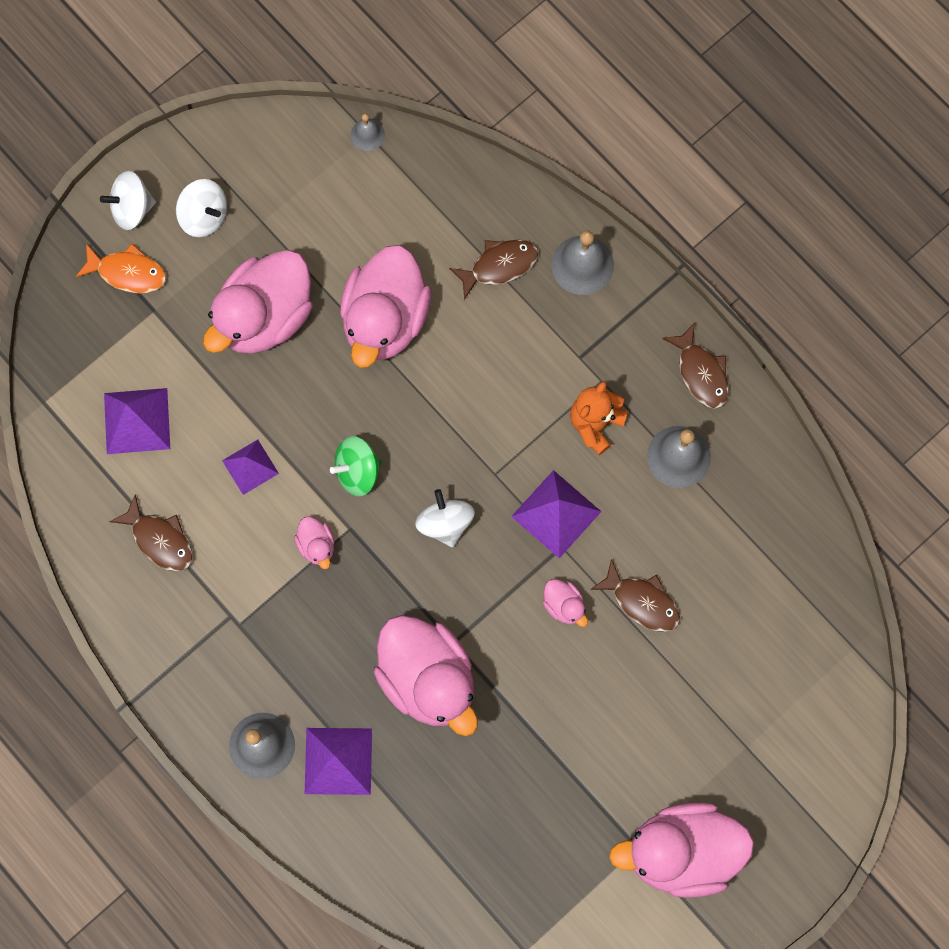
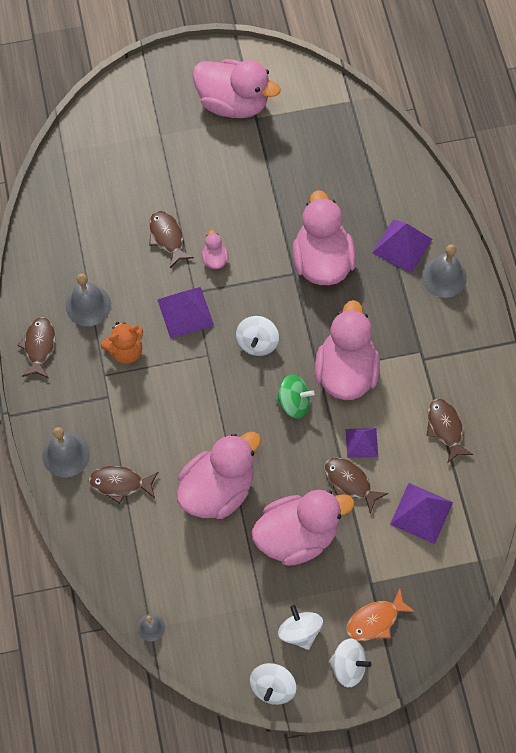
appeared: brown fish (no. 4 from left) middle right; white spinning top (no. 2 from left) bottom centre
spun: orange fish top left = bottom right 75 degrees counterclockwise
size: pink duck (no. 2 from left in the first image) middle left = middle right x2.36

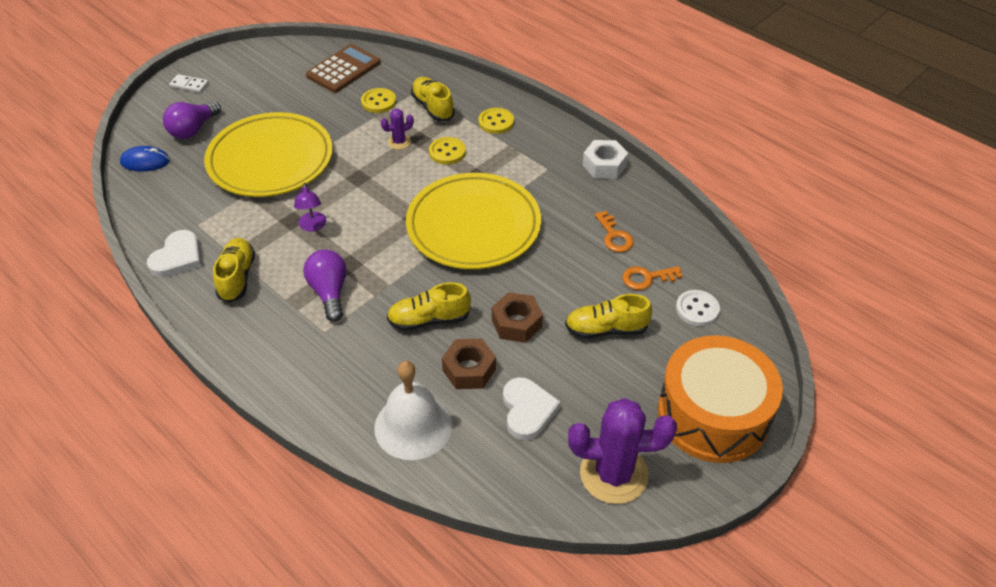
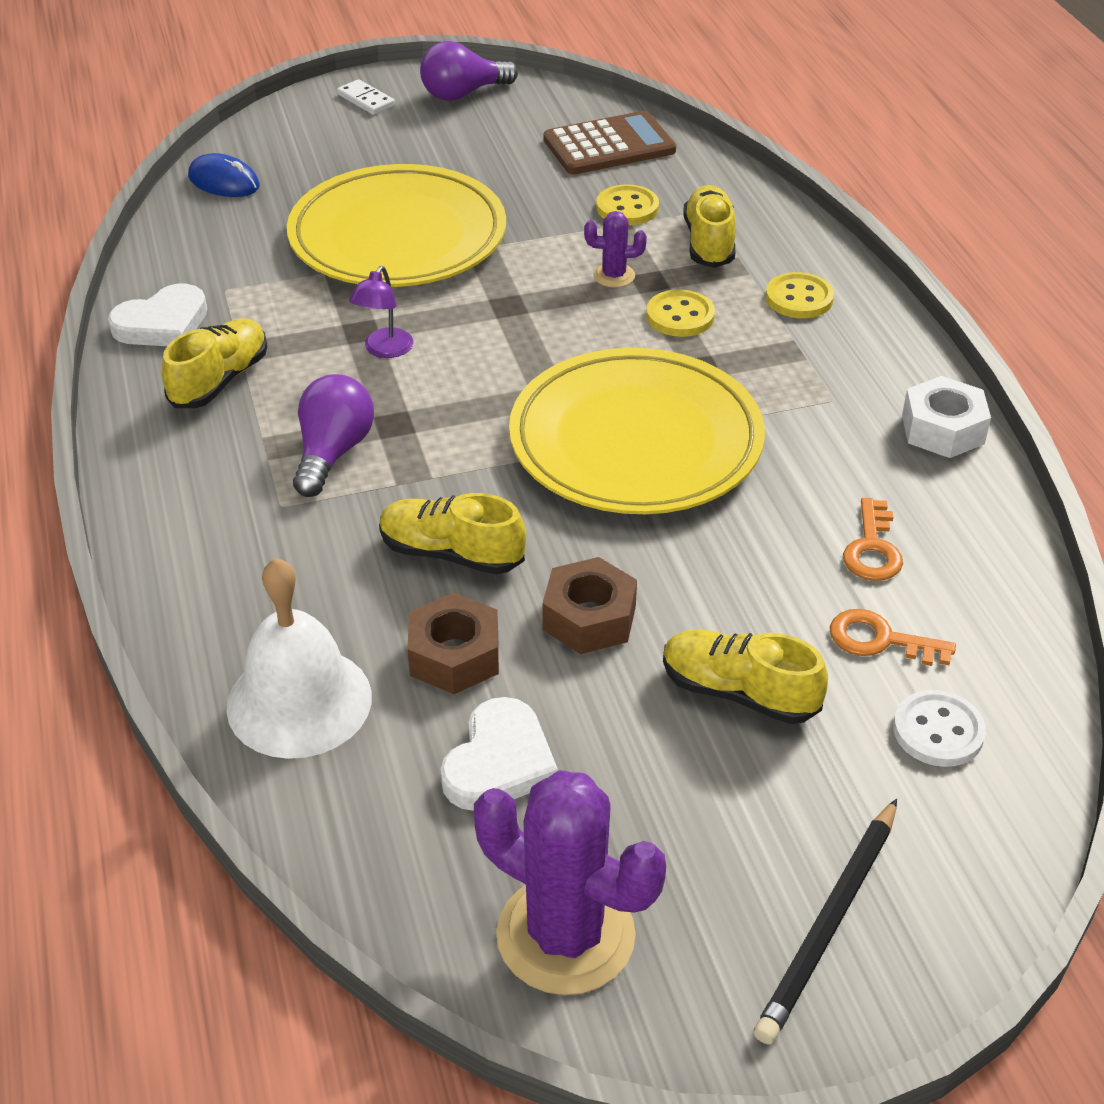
relocated: purple light bulb (no. 1 from left in the first image) top left to purple light bulb (no. 2 from left) top centre
exchanged: orange drum bottom right to black pencil bottom right

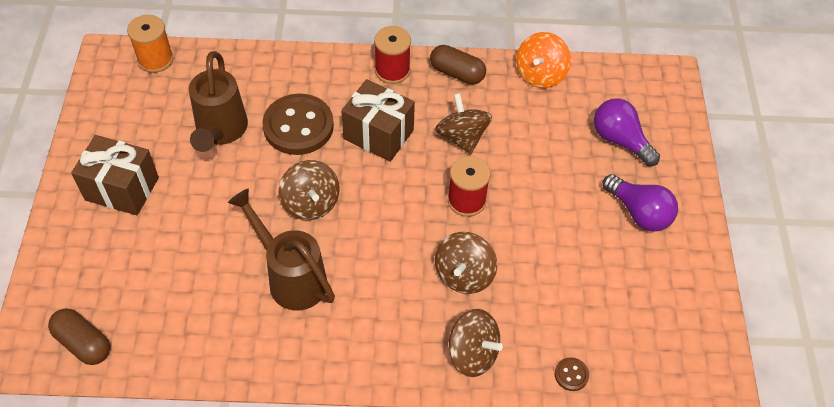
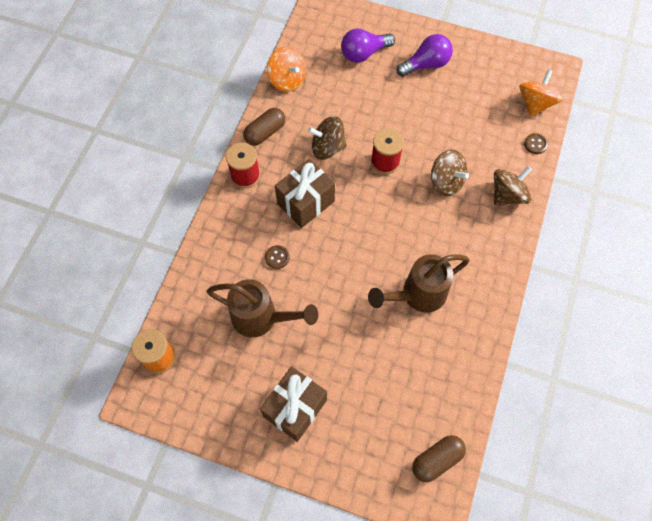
missing: brown spinning top (no. 1 from left) centre
appeared: orange spinning top (no. 2 from left) top right
size: brown button (no. 1 from left) top centre = centre x0.41

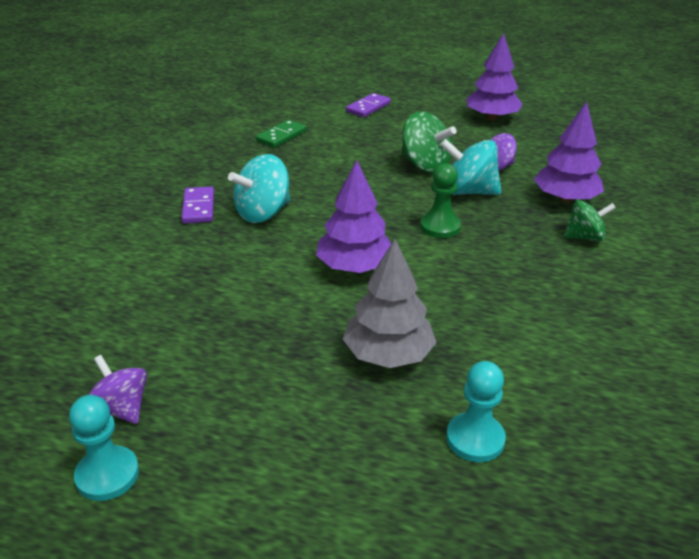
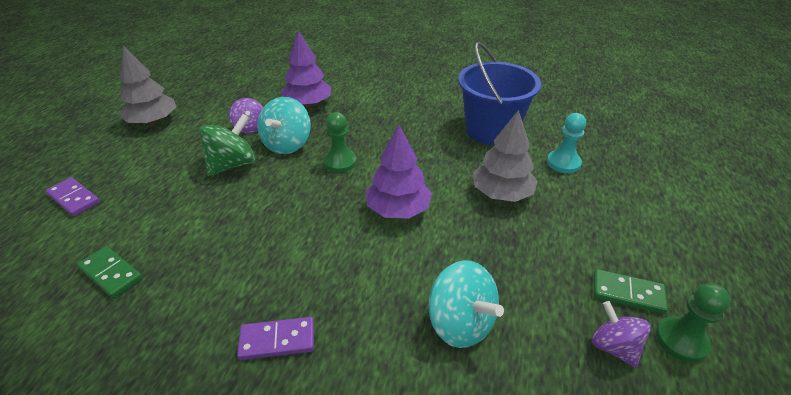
missing: green spinning top (no. 2 from left) middle right
appeared: blue bucket top centre; green domino (no. 2 from left) bottom right
relocated: turquoise spinning top (no. 1 from left in the first image) centre to turquoise spinning top (no. 2 from left) bottom centre
colour: purple tree (no. 2 from left) top right to grey tree (no. 1 from left) top left; turquoise pawn (no. 1 from left) bottom left to green pawn (no. 2 from left) bottom right
spun: purple spinning top (no. 1 from left in the first image) bottom left = bottom right 105 degrees clockwise

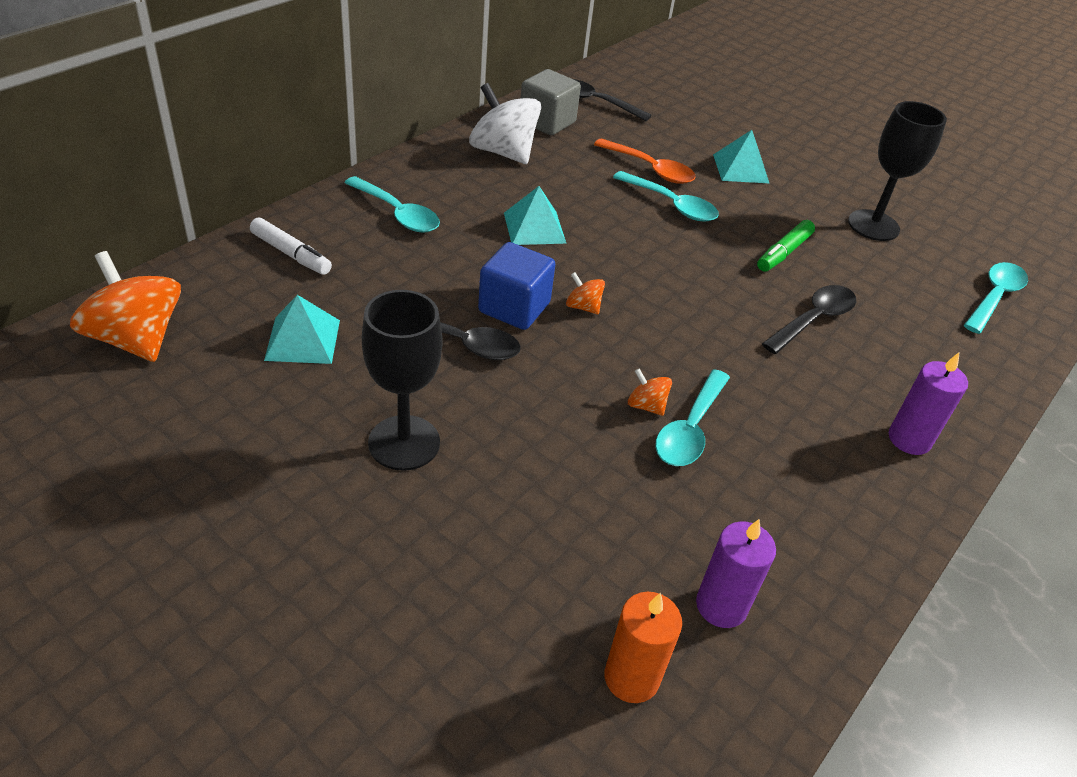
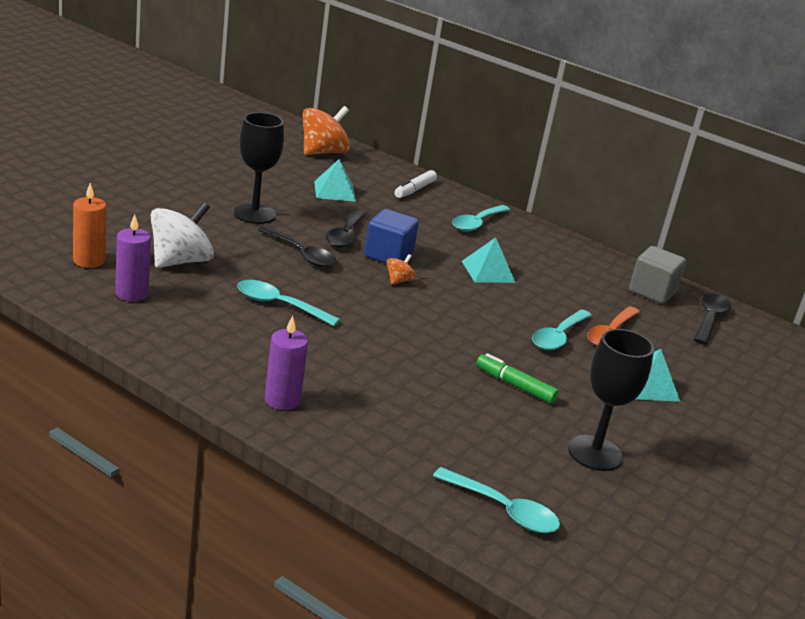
missing: orange spinning top (no. 3 from left) centre
relocated: white spinning top top centre to middle left; black spoon (no. 3 from left in the first image) middle right to black spoon (no. 1 from left) centre

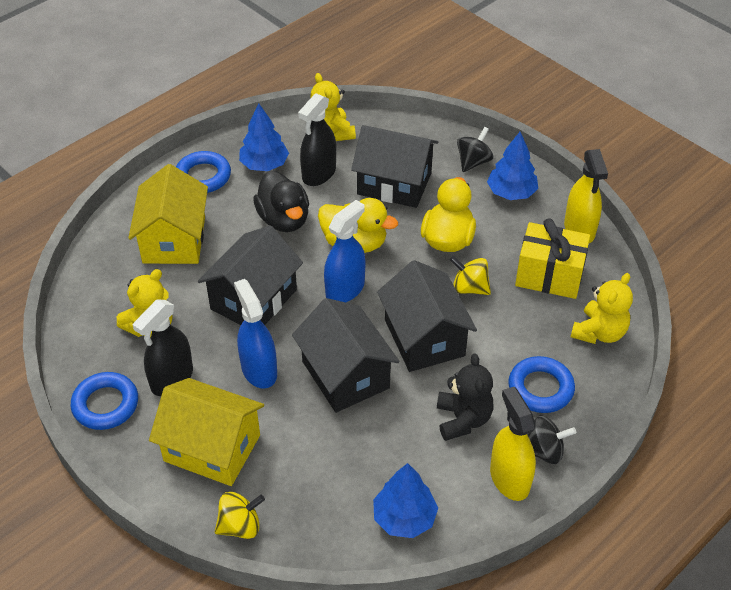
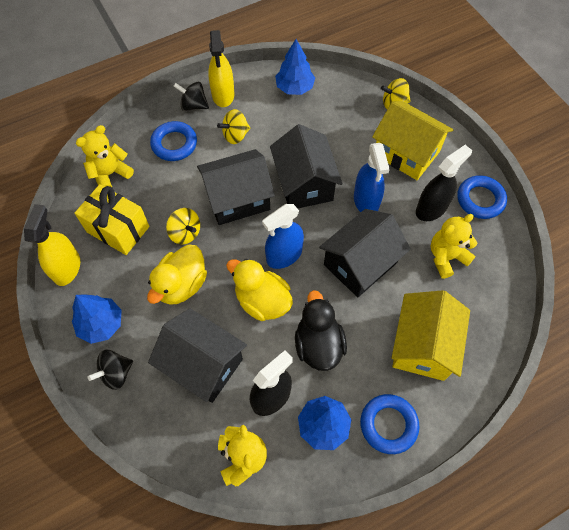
exchanged: black teddy bear bottom centre to yellow spinning top (no. 2 from left) top centre
spun: black house (no. 4 from left in the first image) centre = centre 75 degrees clockwise

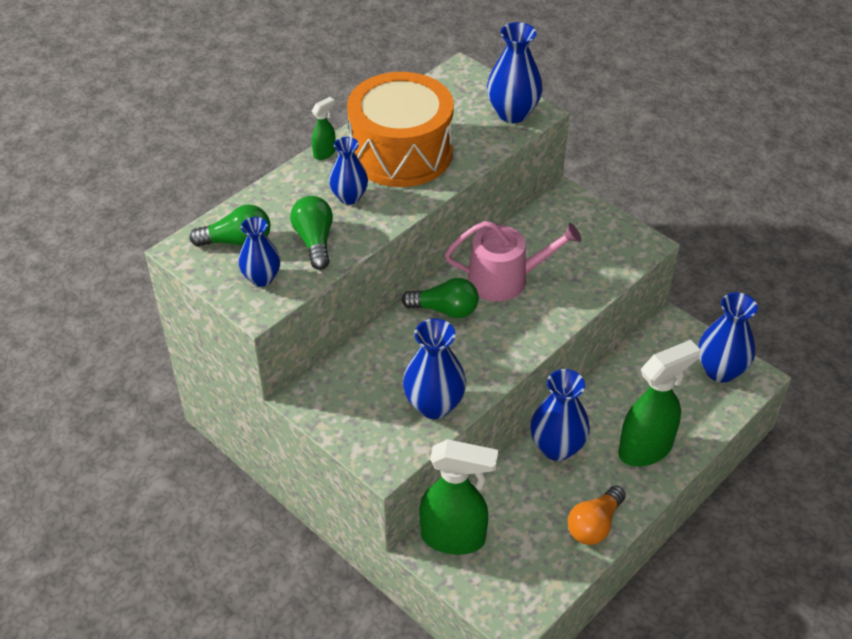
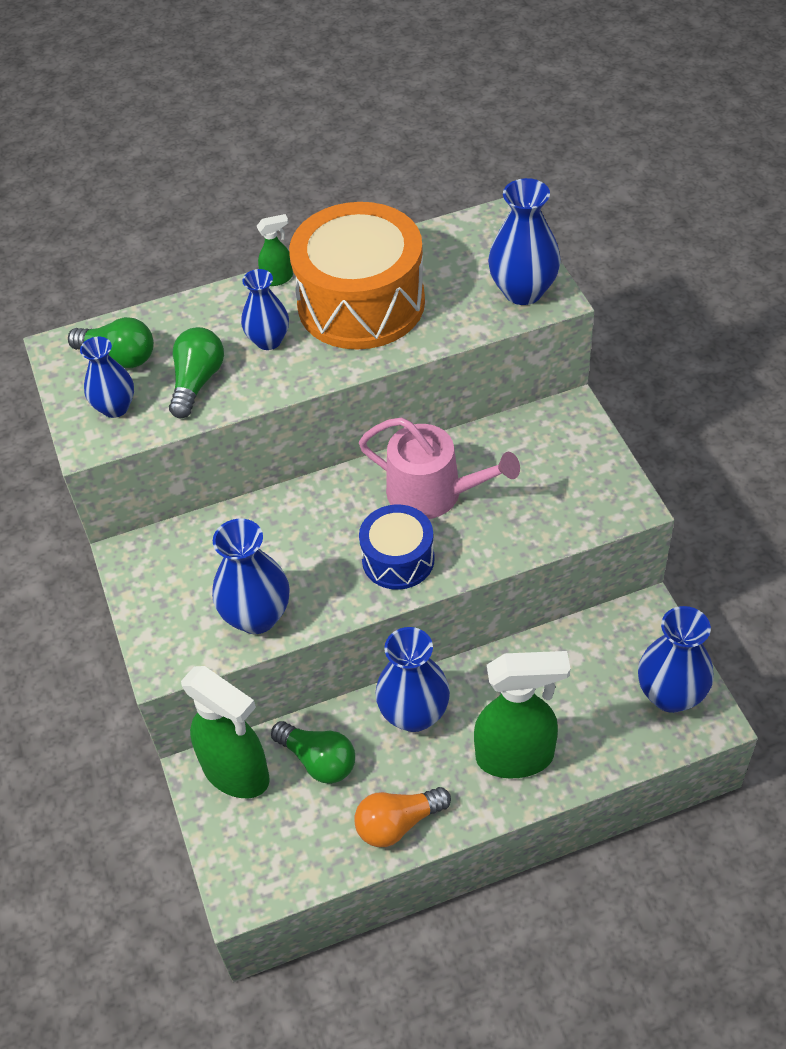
appeared: blue drum centre
relocated: green light bulb (no. 3 from left) centre to bottom centre

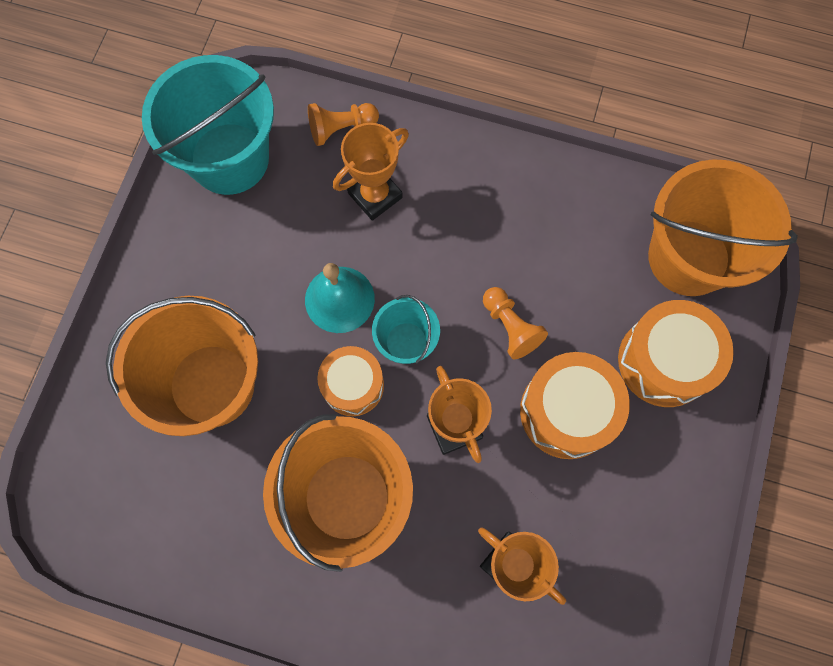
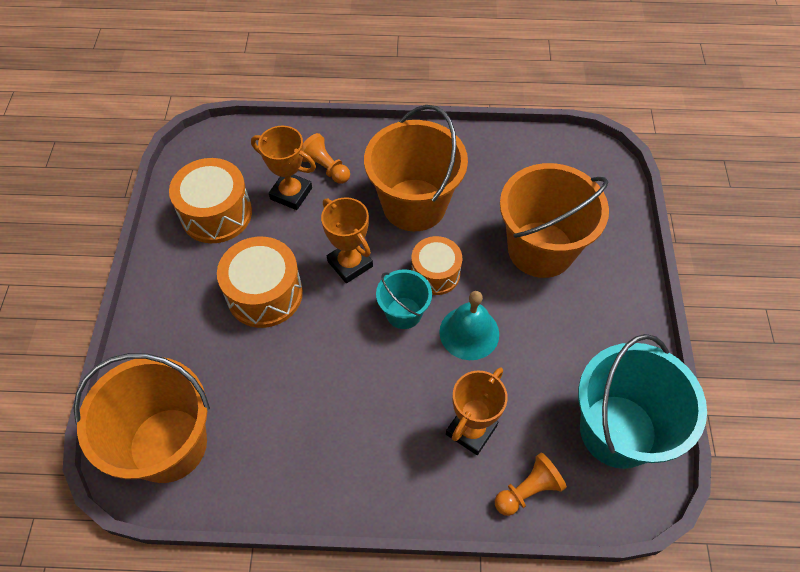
relocated: orange pawn (no. 2 from left in the first image) centre to orange pawn (no. 1 from left) top centre; orange drum (no. 3 from left in the first image) middle right to orange drum (no. 1 from left) middle left

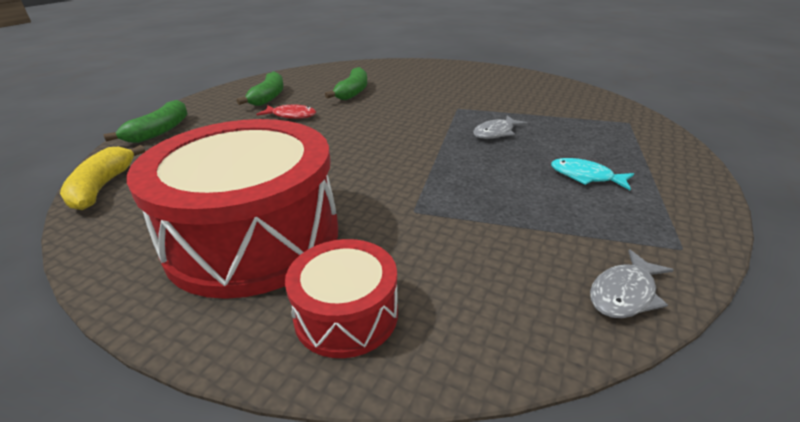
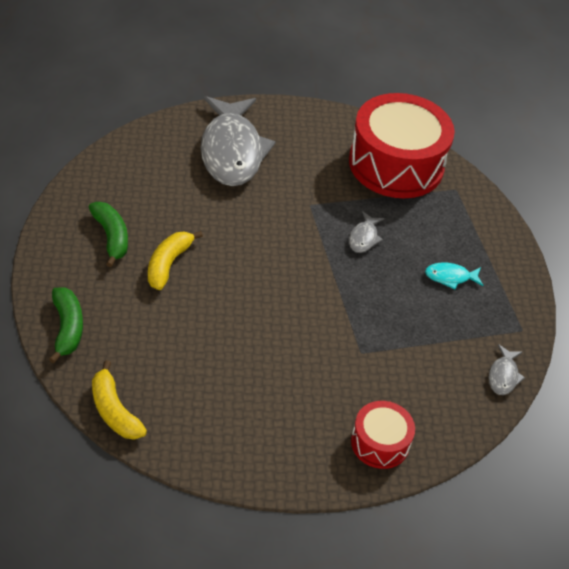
missing: green banana (no. 3 from left) top centre
appeared: grey fish (no. 1 from left) top centre
relocated: red drum (no. 1 from left in the first image) middle left to red drum (no. 2 from left) top right
exchanged: red fish top centre to yellow banana (no. 2 from left) middle left

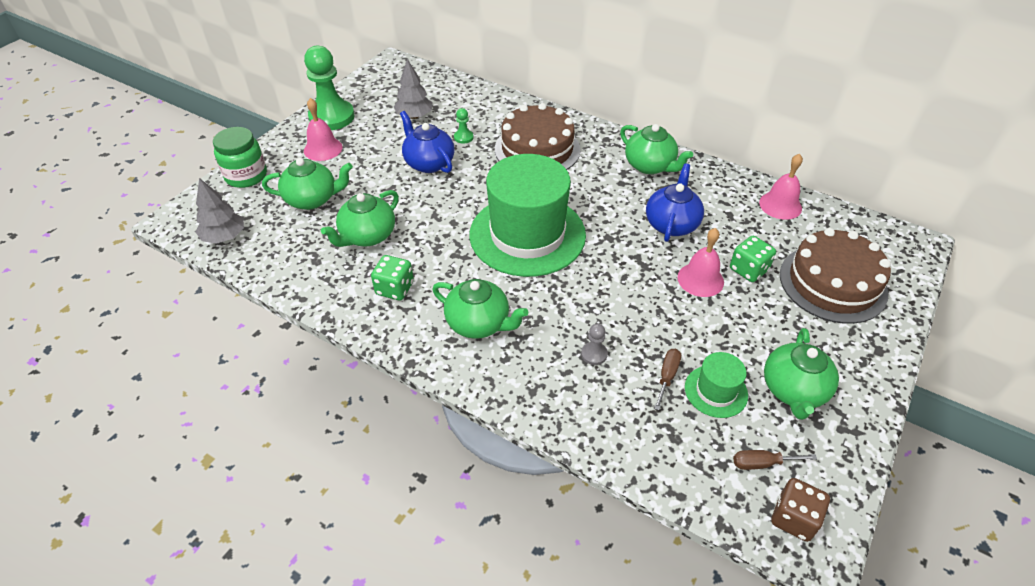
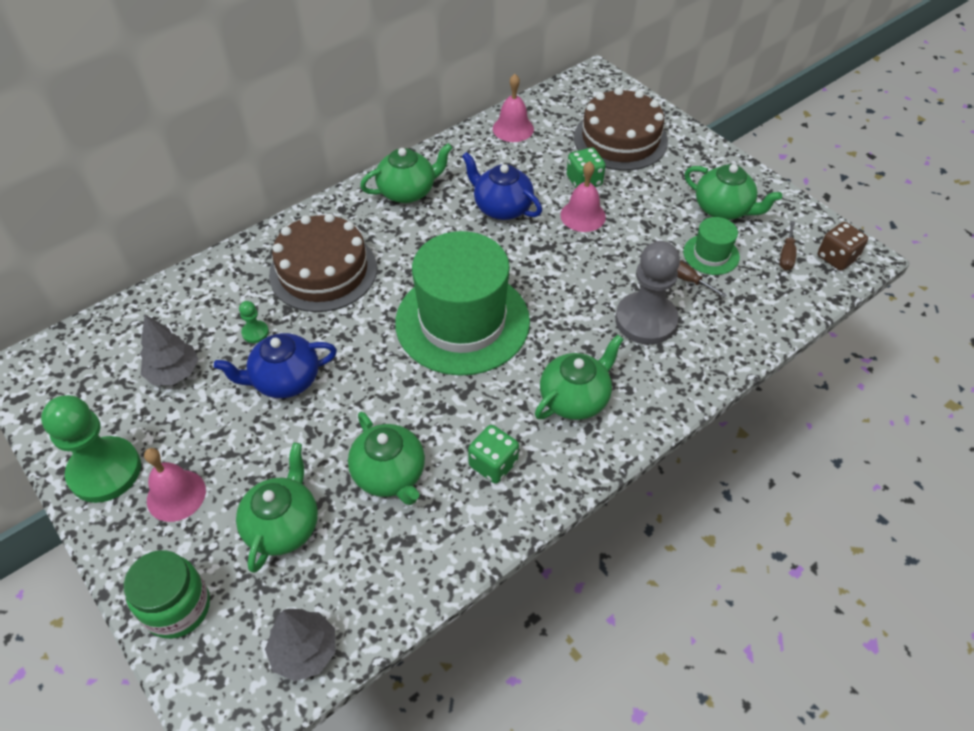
size: grey pawn centre = centre x2.36

